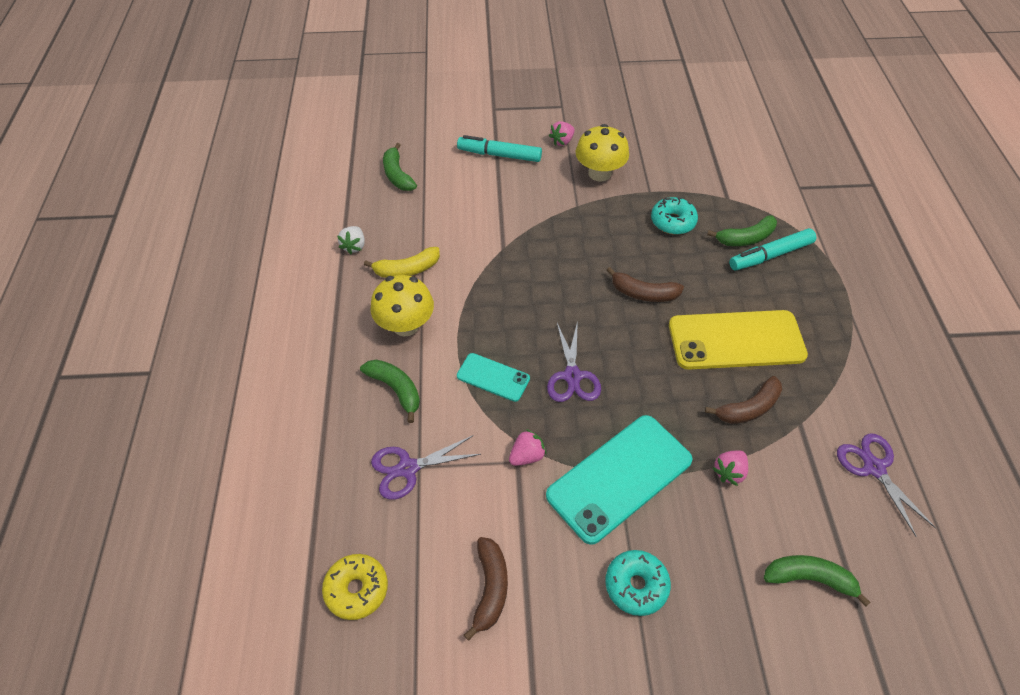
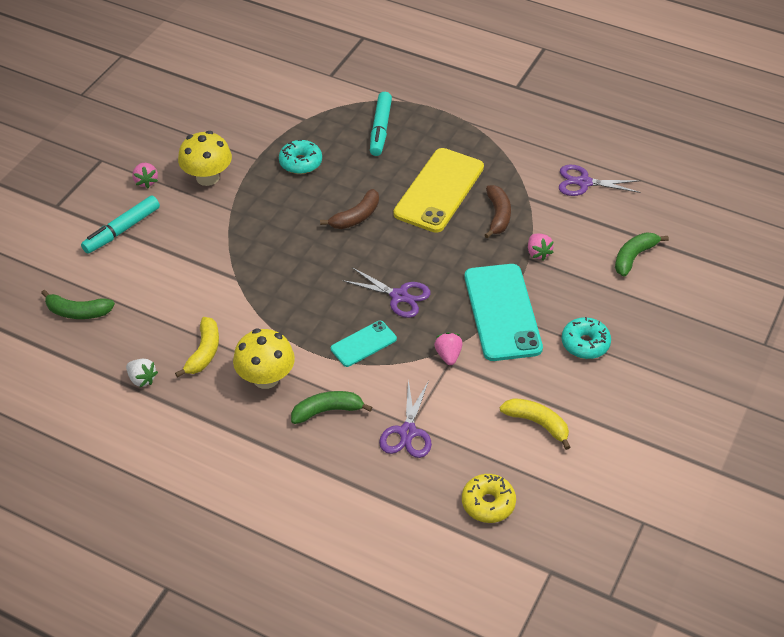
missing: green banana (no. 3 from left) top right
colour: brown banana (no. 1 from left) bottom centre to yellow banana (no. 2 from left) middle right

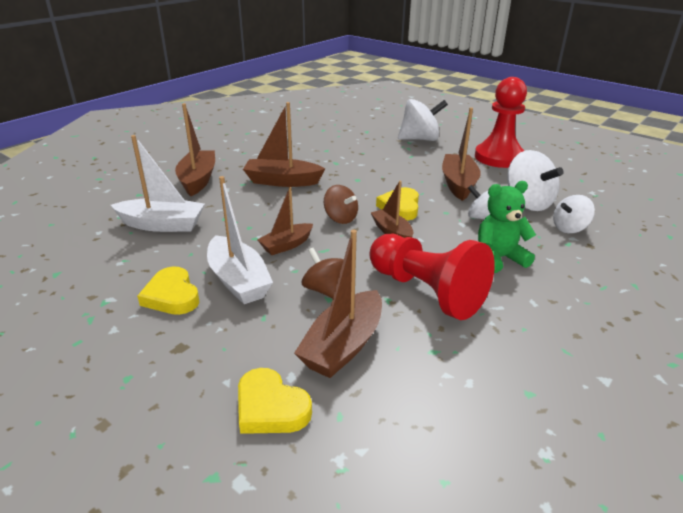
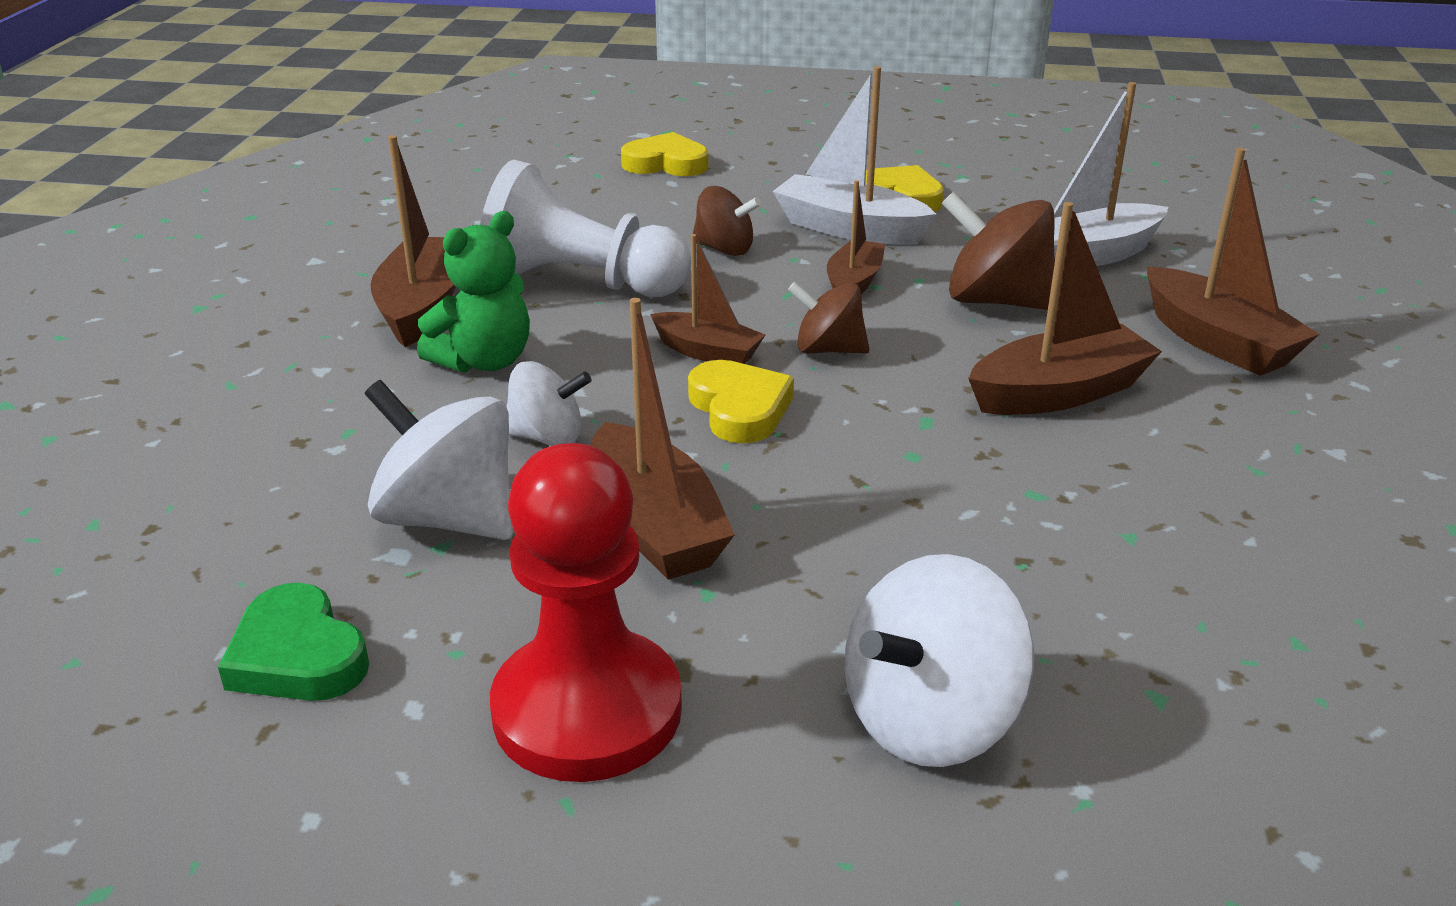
missing: white spinning top (no. 4 from left) middle right
appeared: brown spinning top (no. 3 from left) top right; green heart bottom left
relocated: brown boat (no. 4 from left in the first image) centre to brown boat (no. 1 from left) top left
colour: red pawn (no. 1 from left) centre to white pawn top centre

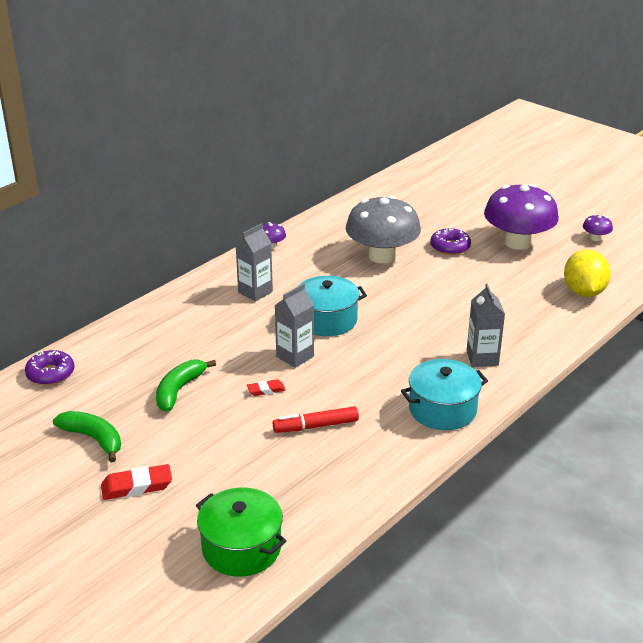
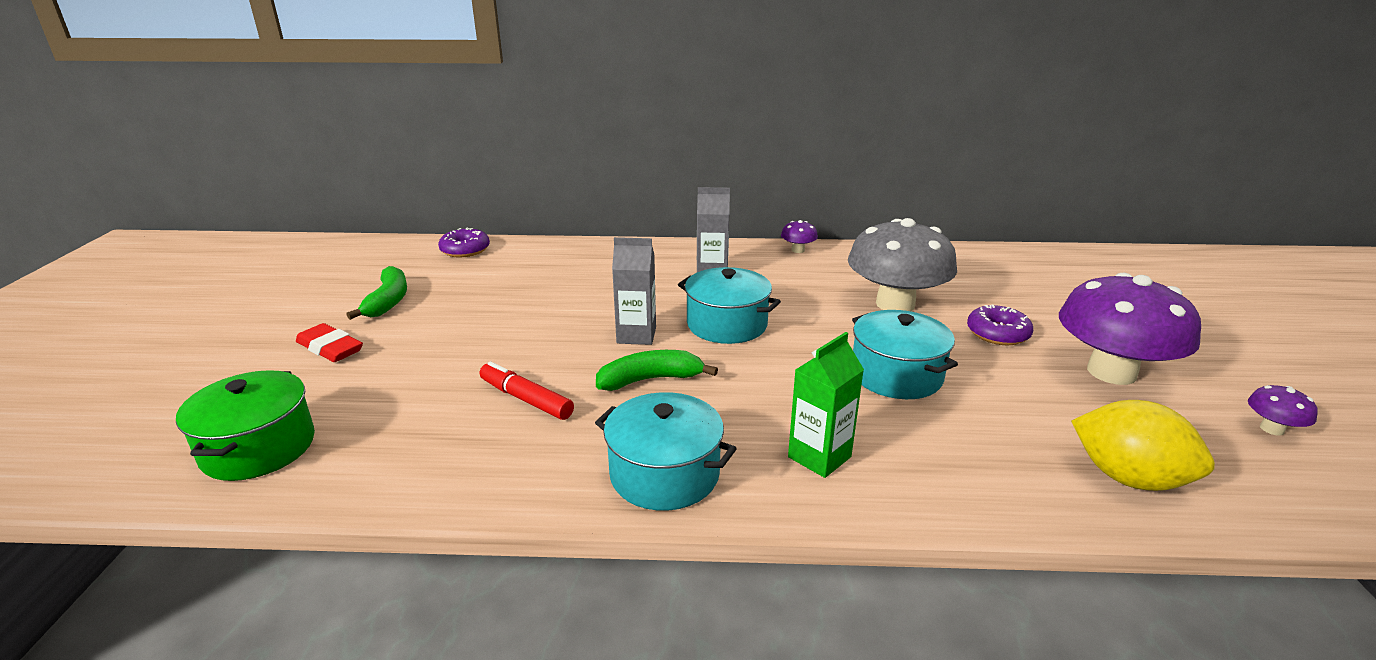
missing: red eraser (no. 2 from left) centre
appeared: turquoise pot (no. 3 from left) centre
relocated: green banana (no. 2 from left) middle left to centre
colour: grey carton (no. 3 from left) middle right to green carton centre
spun: yellow lemon middle right = bottom right 75 degrees clockwise

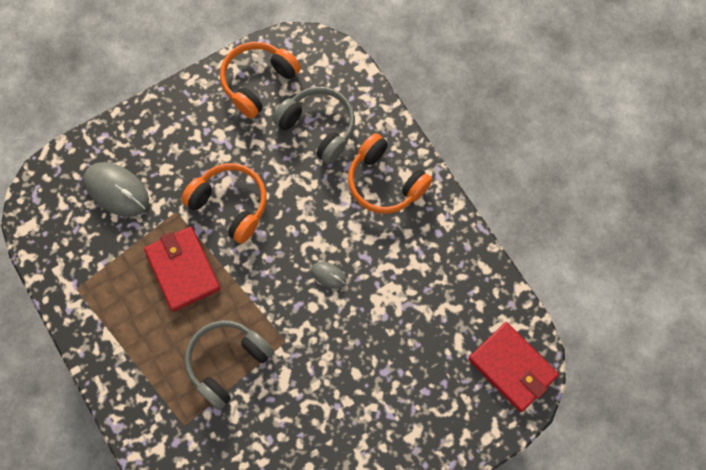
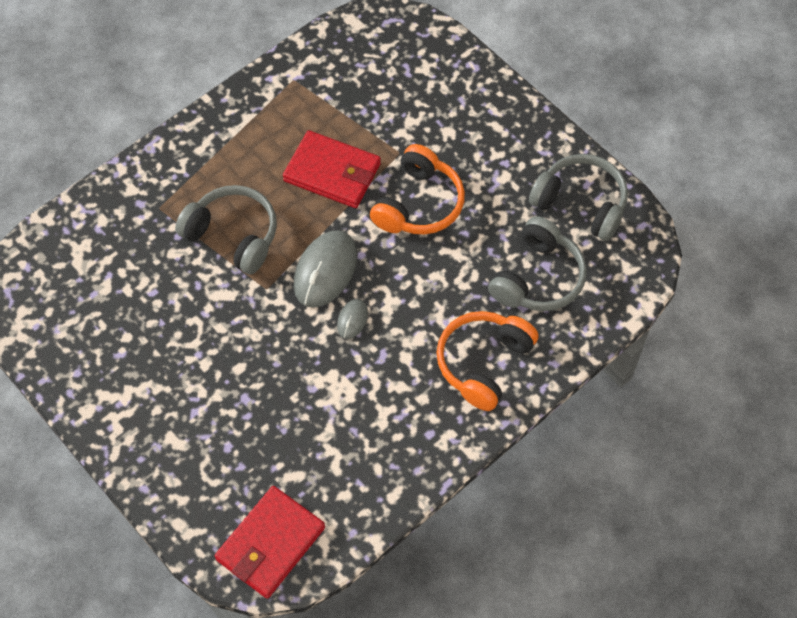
relocated: grey mouse (no. 1 from left) middle left to centre
colour: orange headphones (no. 2 from left) top centre to grey headphones (no. 3 from left) top right
spun: red wallet (no. 1 from left in the first image) middle left = top centre 60 degrees clockwise

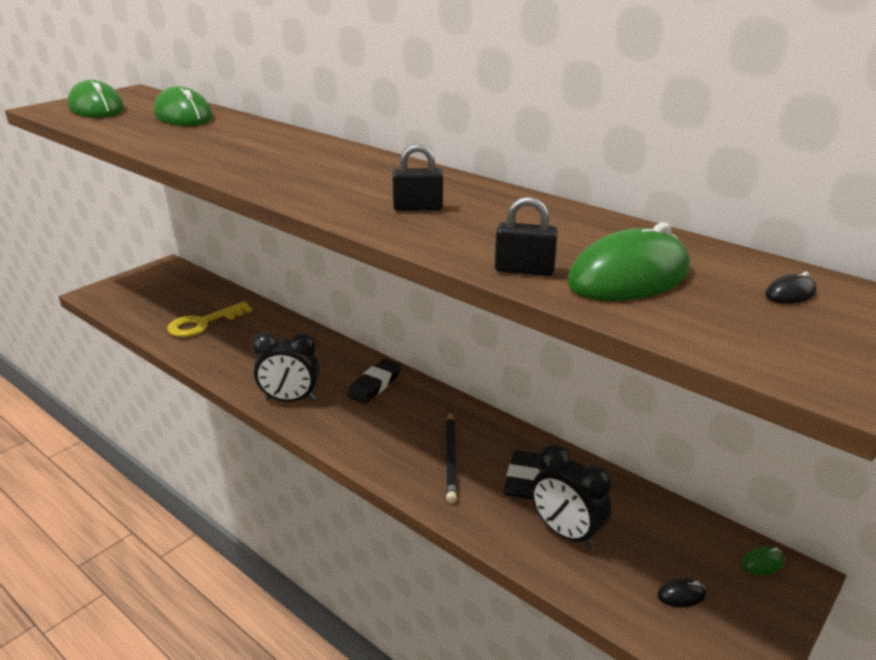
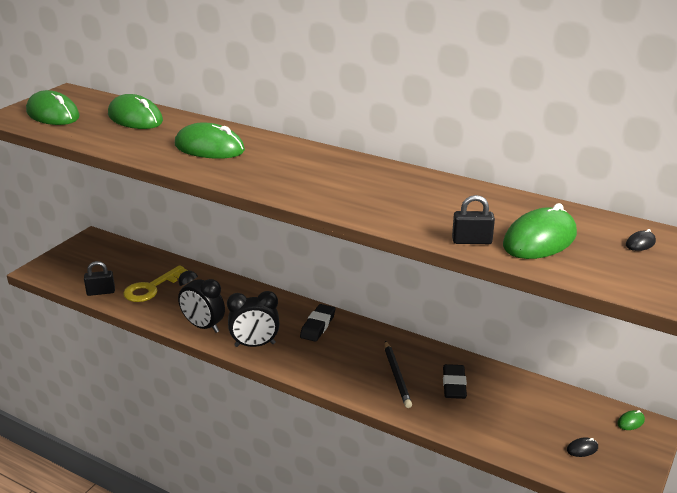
appeared: green mouse (no. 3 from left) top left
relocated: black padlock (no. 1 from left) top centre to middle left; black clock (no. 2 from left in the first image) bottom centre to black clock (no. 1 from left) middle left

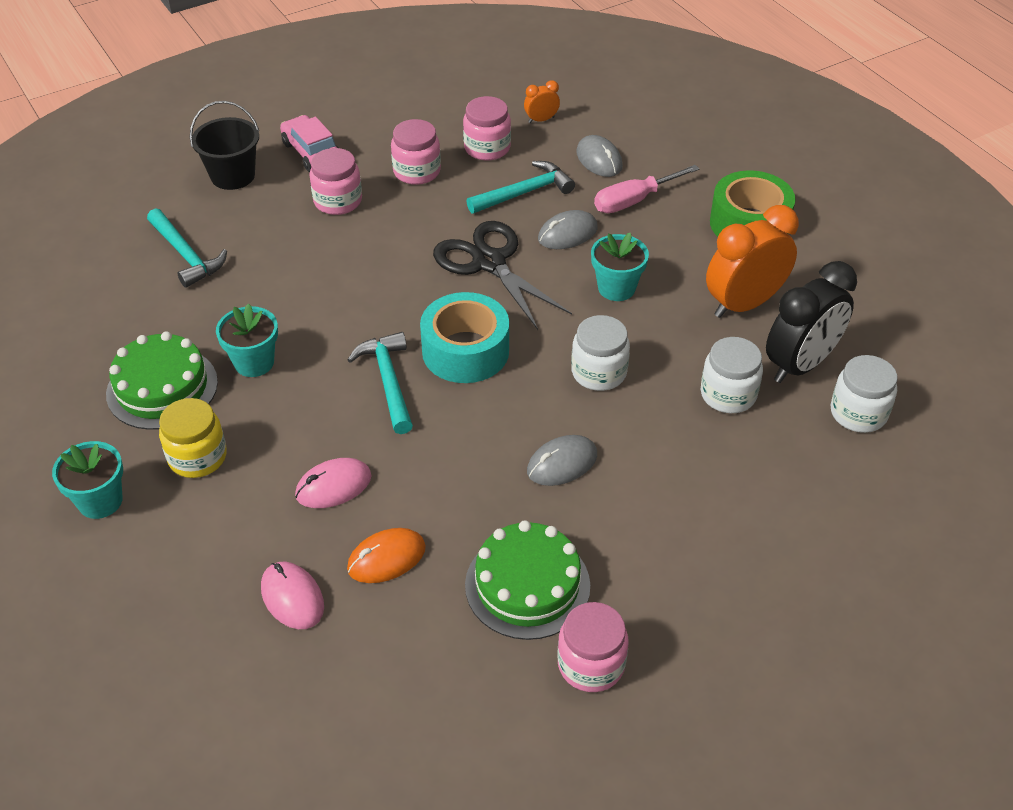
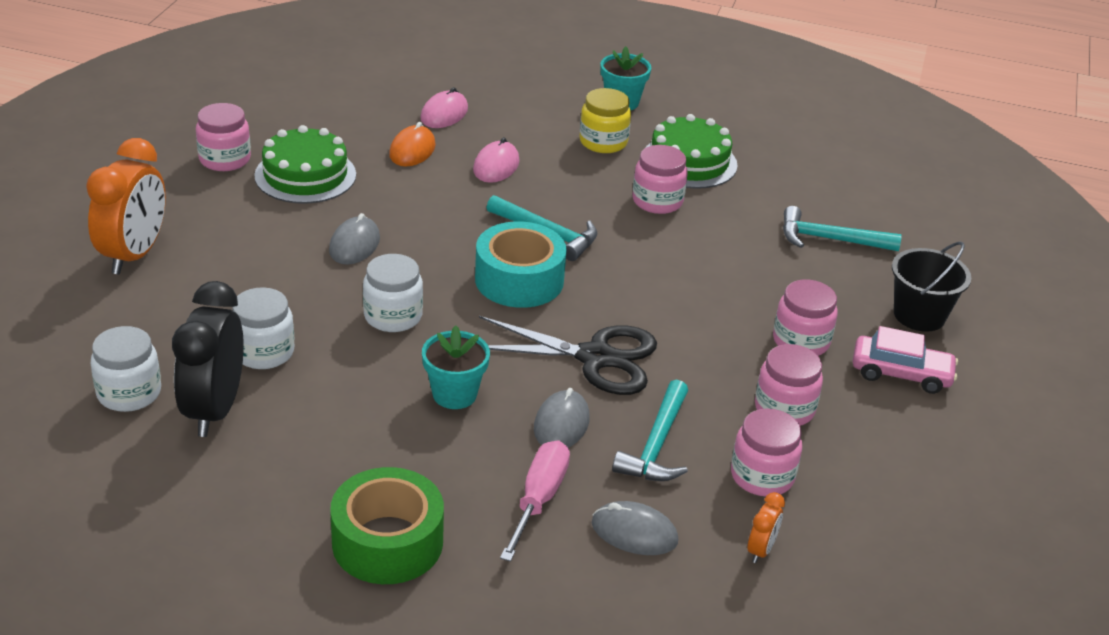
relocated: orange clock (no. 2 from left in the first image) top right to orange clock (no. 1 from left) top left
exchanged: turquoise flower pot (no. 2 from left) middle left to pink jar (no. 2 from left) top centre
spun: pink mouse (no. 1 from left) bottom left = top centre 75 degrees counterclockwise

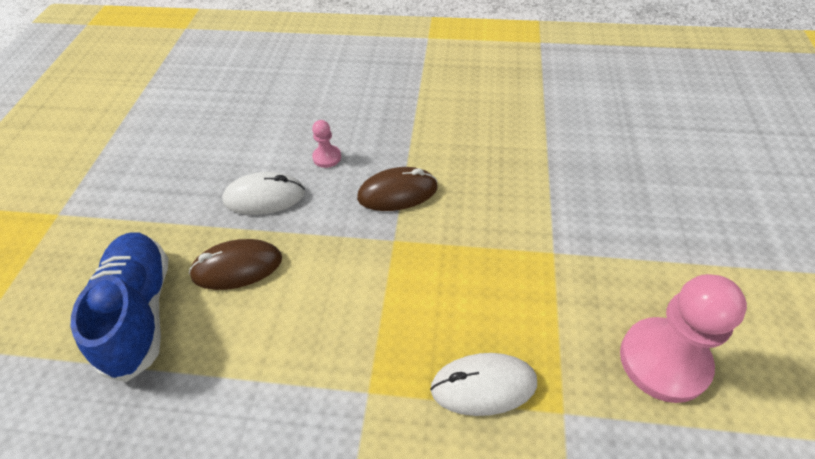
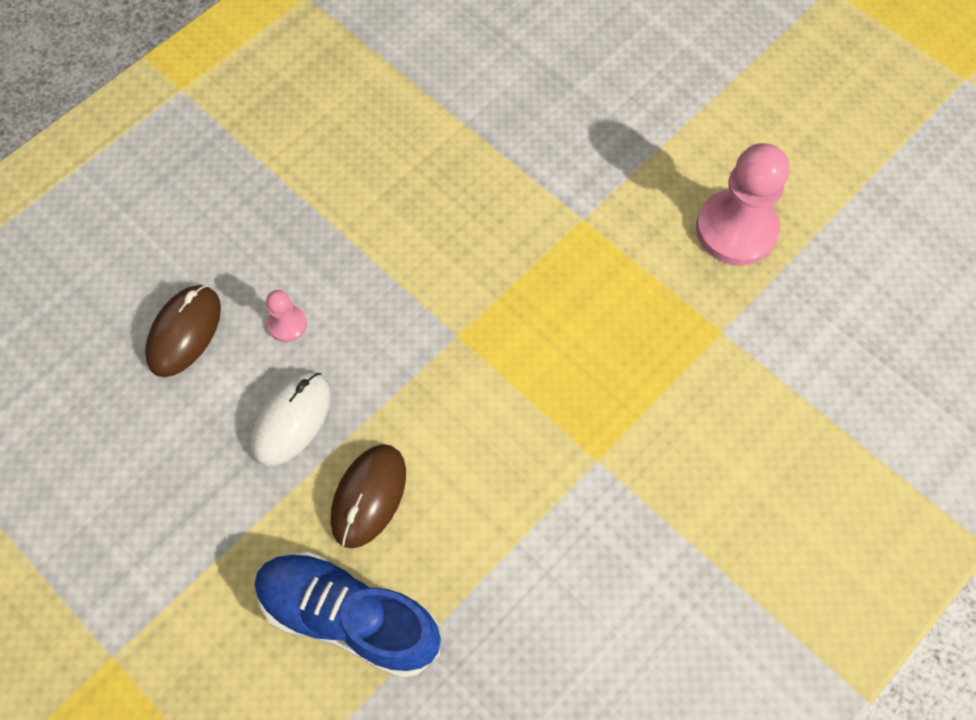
missing: white mouse (no. 2 from left) bottom centre
relocated: brown mouse (no. 2 from left in the first image) centre to brown mouse (no. 1 from left) middle left

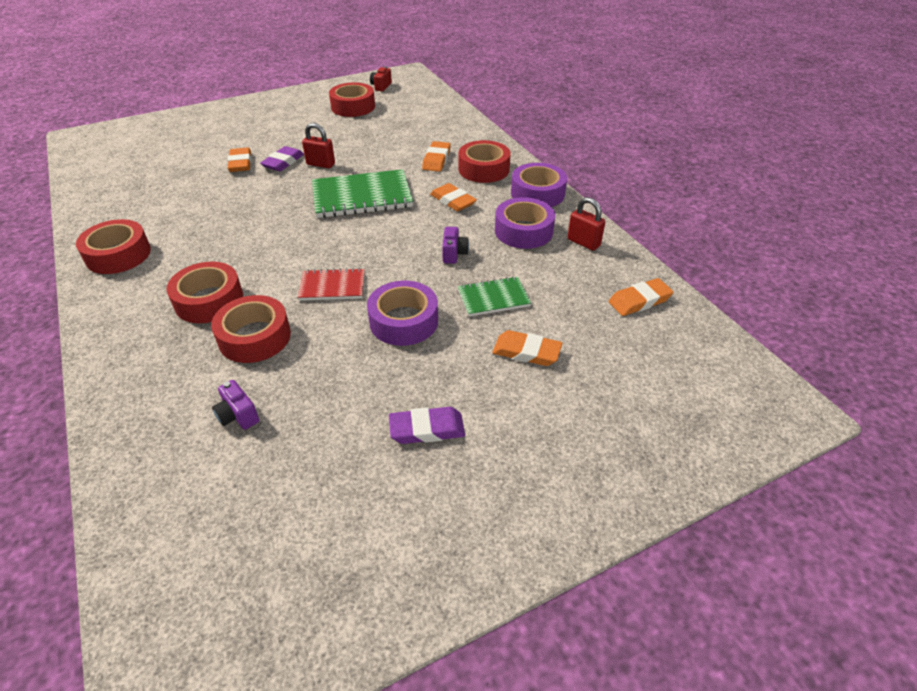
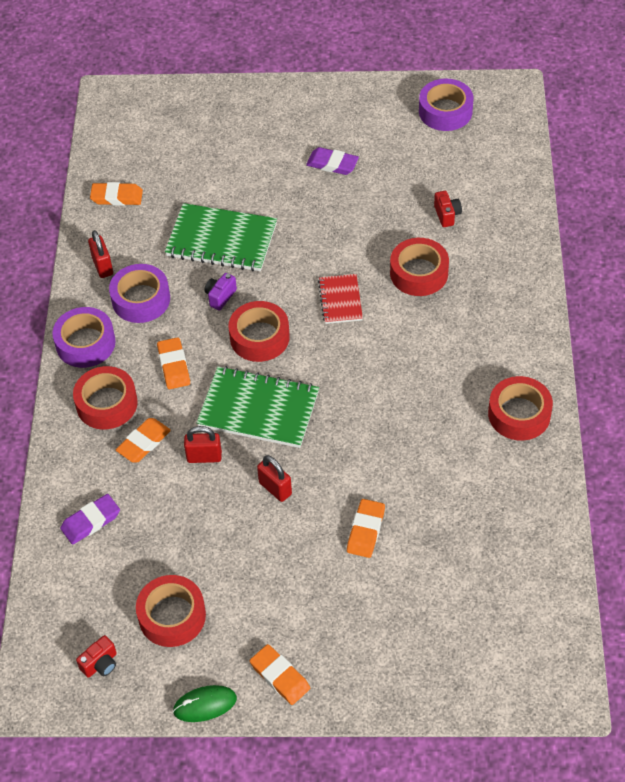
appeared: red padlock (no. 2 from left) middle left; green mouse bottom left
relocated: purple eraser (no. 1 from left) top left to middle left; red tape (no. 2 from left in the first image) middle left to red tape (no. 3 from left) centre; purple tape (no. 1 from left in the first image) centre to purple tape (no. 3 from left) top right; orange eraser (no. 4 from left) centre to bottom centre
colour: purple camera (no. 1 from left) middle left to red camera (no. 2 from left) top right
spun: red notebook centre = centre 60 degrees clockwise
size: green notebook (no. 2 from left in the first image) centre = top centre x1.79

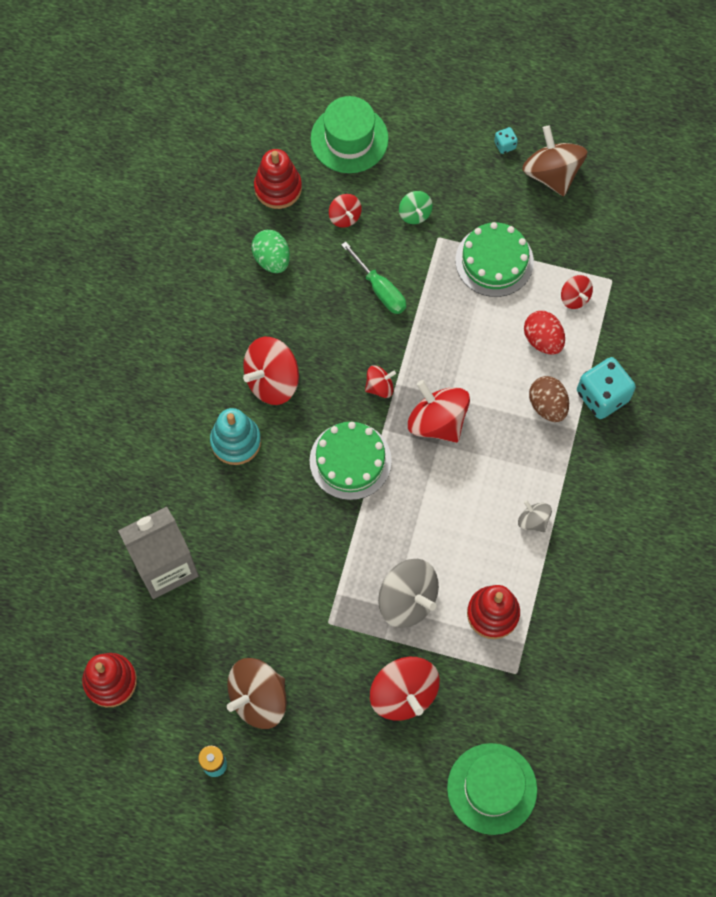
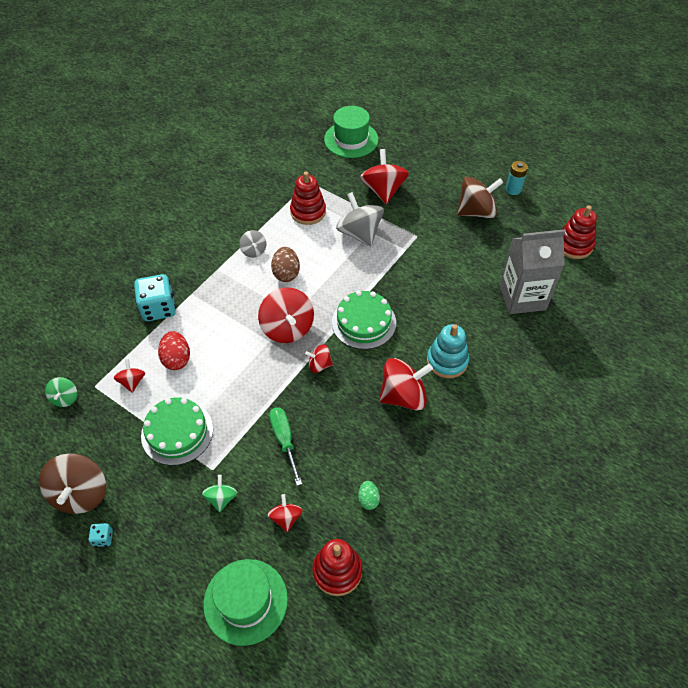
appeared: green spinning top (no. 1 from left) middle left
relocated: brown egg middle right to centre
size: green egg top centre = bottom centre x0.62

